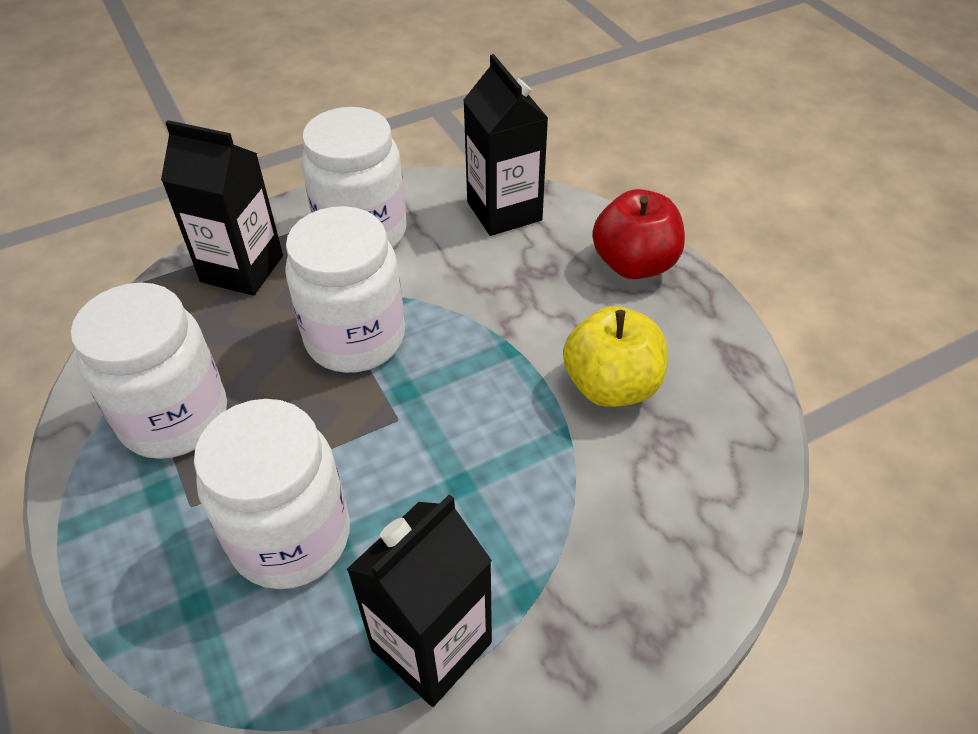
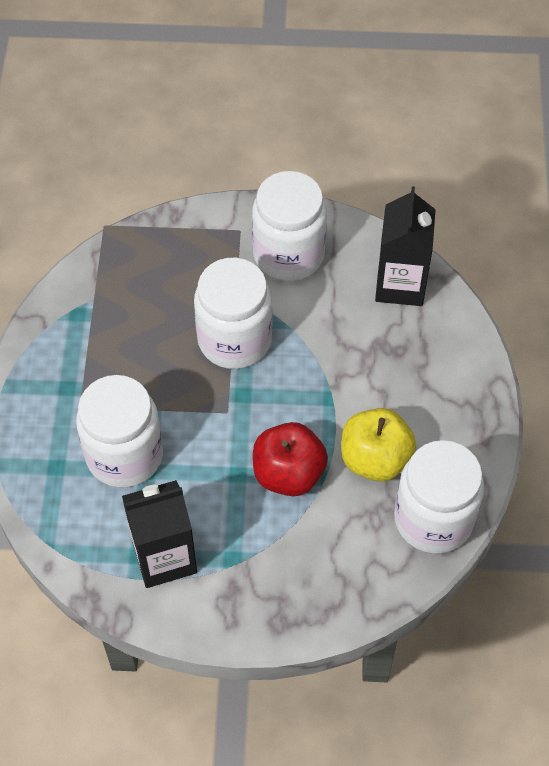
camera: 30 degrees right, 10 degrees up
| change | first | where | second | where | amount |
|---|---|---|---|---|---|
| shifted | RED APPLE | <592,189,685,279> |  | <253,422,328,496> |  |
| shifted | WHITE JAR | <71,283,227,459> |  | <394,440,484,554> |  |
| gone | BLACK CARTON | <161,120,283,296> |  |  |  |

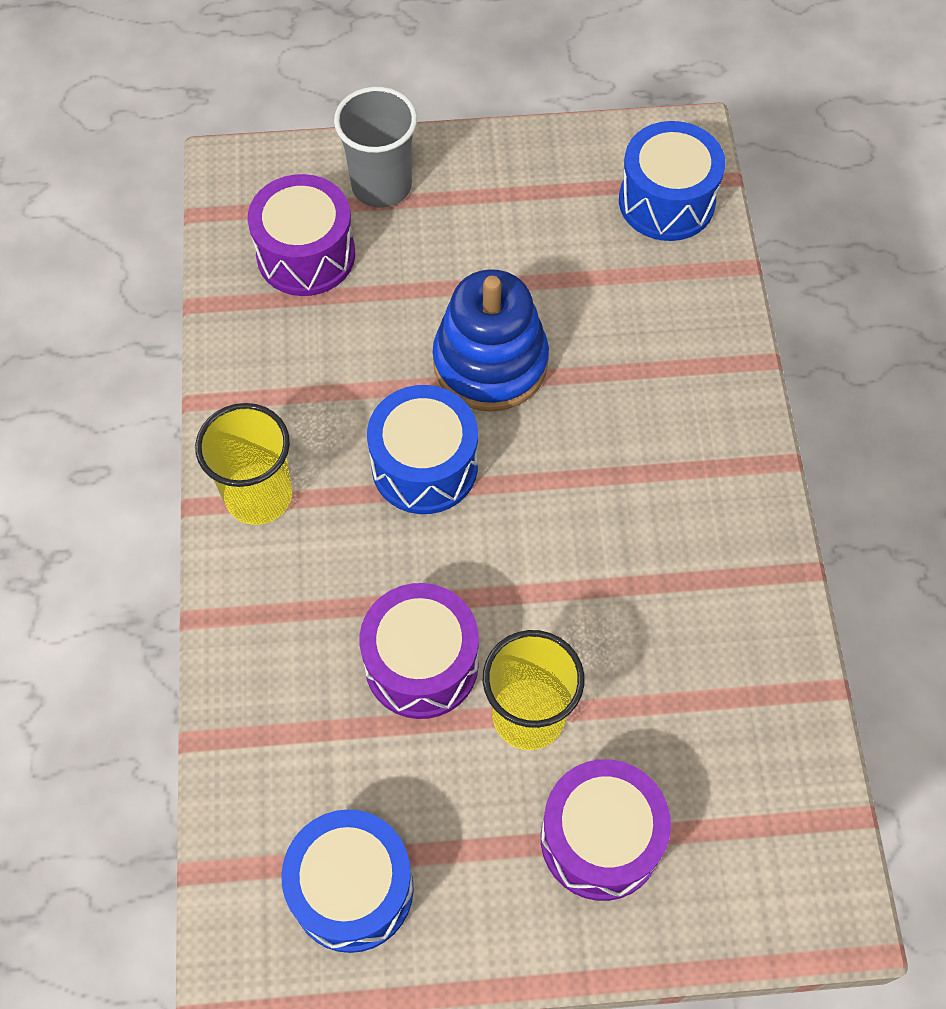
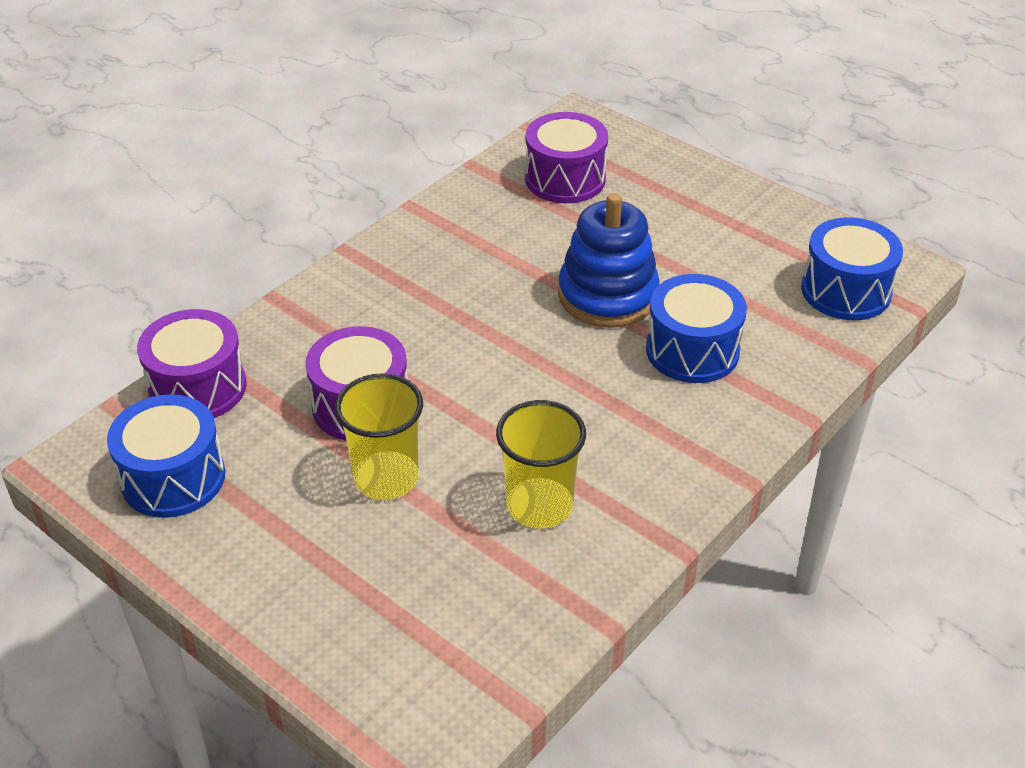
camera: 45 degrees right, 20 degrees down
| change | first | where | second | where | amount |
|---|---|---|---|---|---|
| shifted | PURPLE DRUM | <541,759,671,901> |  | <137,309,247,418> |  |
| shifted | YELLOW CUP | <195,403,292,525> |  | <496,400,586,529> |  |
| shifted | BLUE DRUM | <367,385,478,514> |  | <646,274,747,383> |  |
| gone | GREY CUP | <334,87,417,208> |  |  |  |

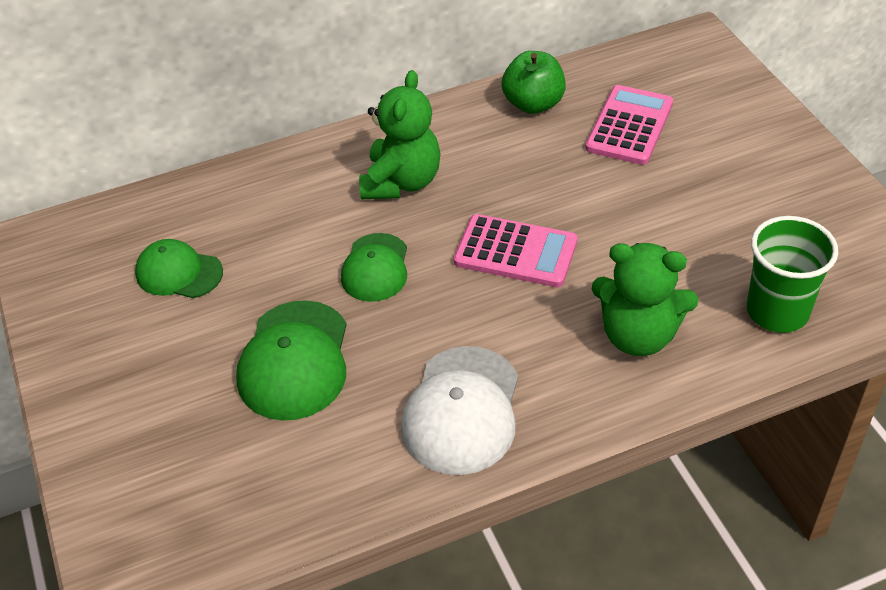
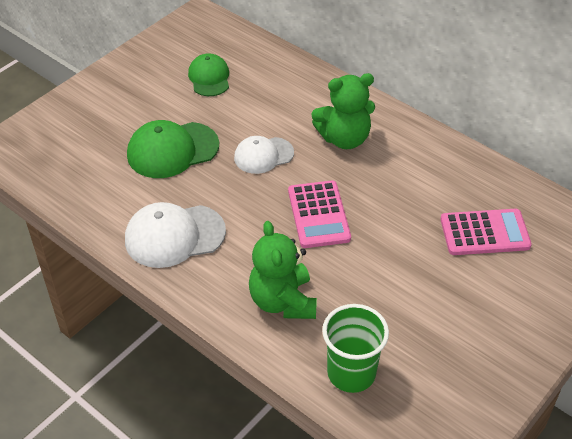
camera: 60 degrees right, 0 degrees up
| change | first | where | second | where | amount |
|---|---|---|---|---|---|
| repainted | GREEN CAP | <341,233,407,302> | WHITE CAP | <234,136,294,174> |  |
| gone | GREEN APPLE | <502,51,566,114> |  |  |  |

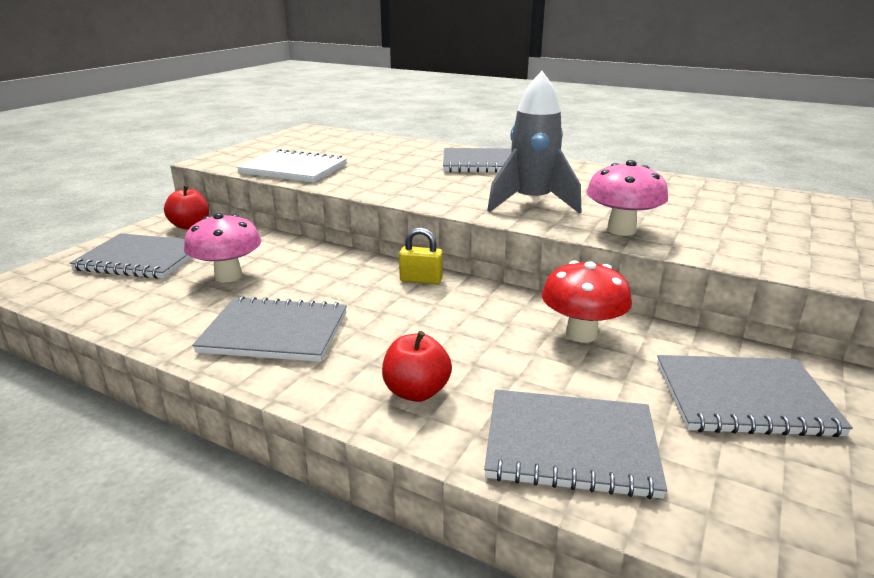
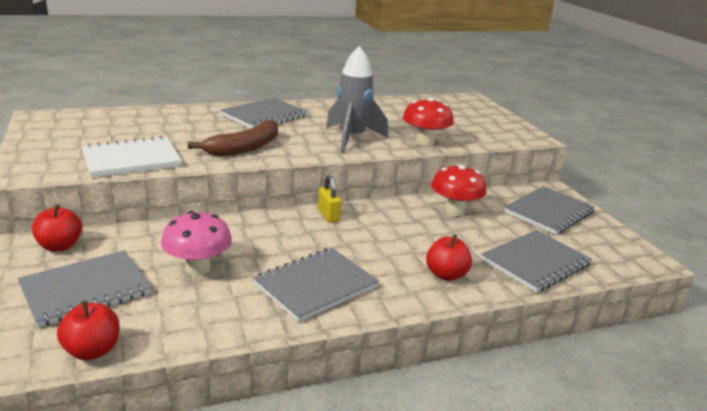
camera: 50 degrees left, 0 degrees up
| change | first | where | second | where | amount |
|---|---|---|---|---|---|
| new |  |  | RED APPLE | <57,300,119,360> |  |
| new |  |  | BROWN BANANA | <188,120,278,156> |  |
| rotated | YELLOW PADLOCK | <399,227,443,284> |  | <318,175,341,223> | 75 degrees counterclockwise |
| repainted | PINK MUSHROOM | <586,160,668,236> | RED MUSHROOM | <403,97,454,146> |  |

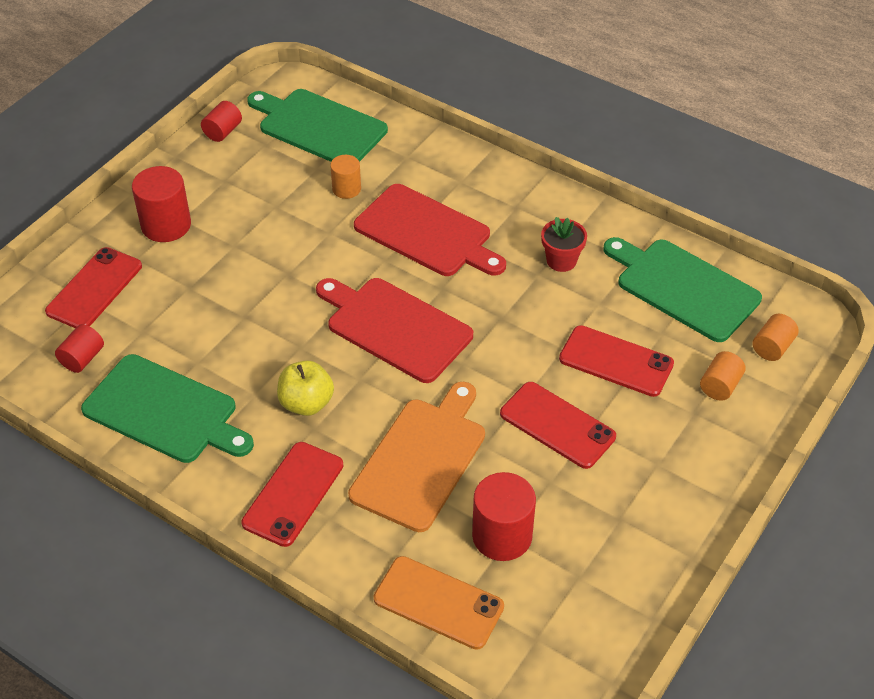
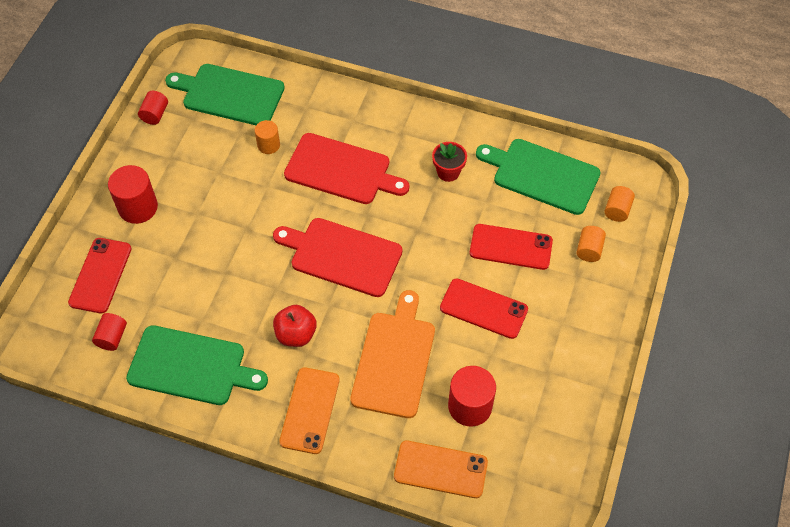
camera: 15 degrees left, 10 degrees up
| change | first | where | second | where | amount |
|---|---|---|---|---|---|
| repainted | YELLOW APPLE | <277,360,334,416> | RED APPLE | <273,305,317,347> |  |
| repainted | RED PHONE | <241,442,343,547> | ORANGE PHONE | <279,367,340,454> |  |

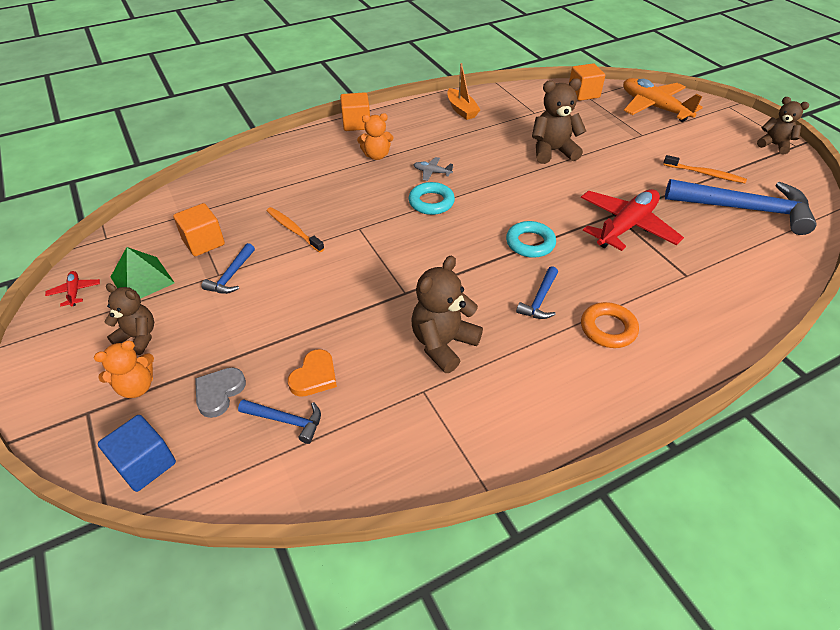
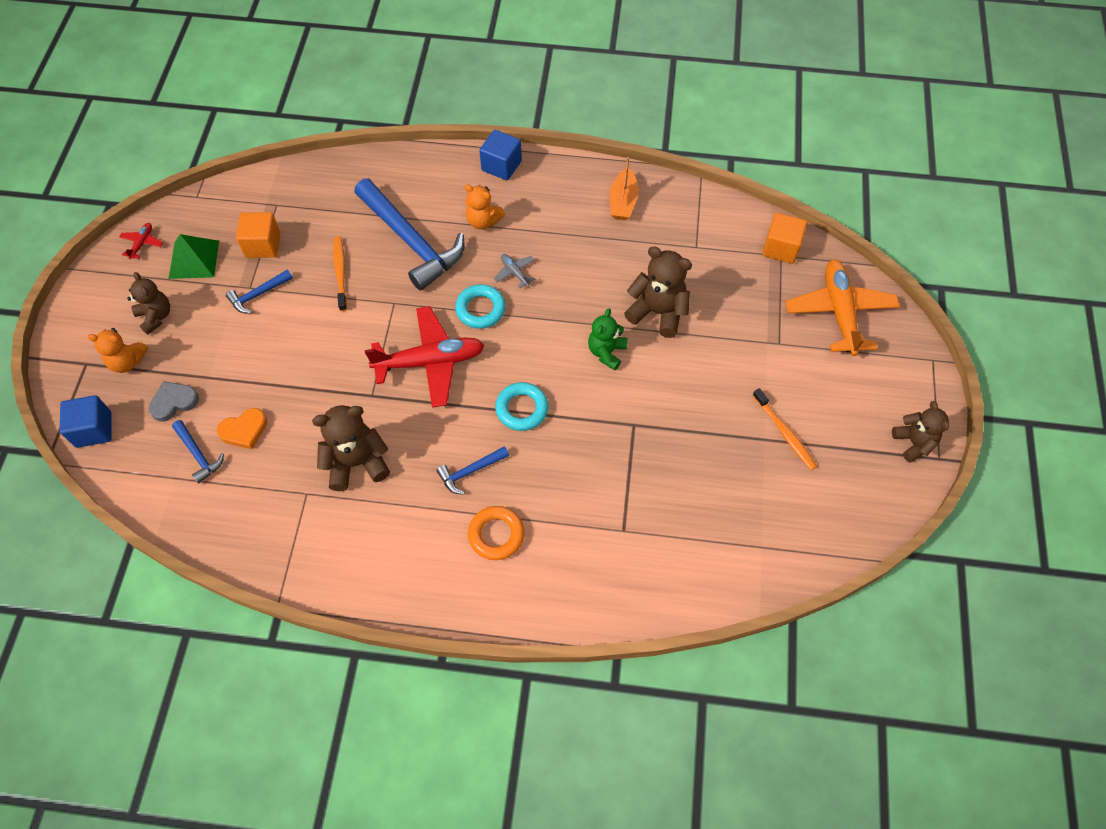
camera: 35 degrees right, 15 degrees up
| change | first | where | second | where | amount |
|---|---|---|---|---|---|
| shifted | BLUE HAMMER | <665,179,817,235> |  | <354,178,464,291> |  |
| shifted | RED PLANE | <581,189,684,251> |  | <365,306,485,408> |  |
| repainted | ORANGE CUBE | <340,92,370,131> | BLUE CUBE | <479,130,522,180> |  |
| new |  |  | GREEN TEDDY BEAR | <588,309,628,370> |  |

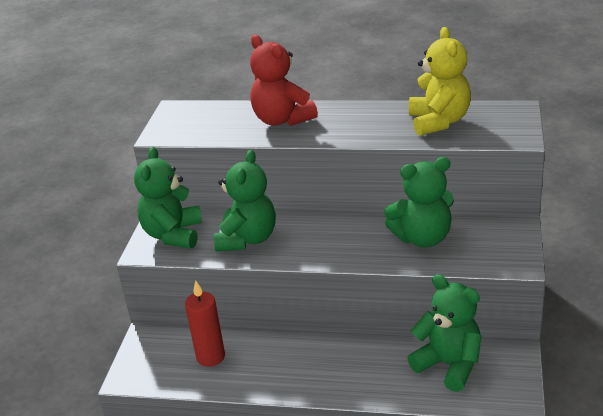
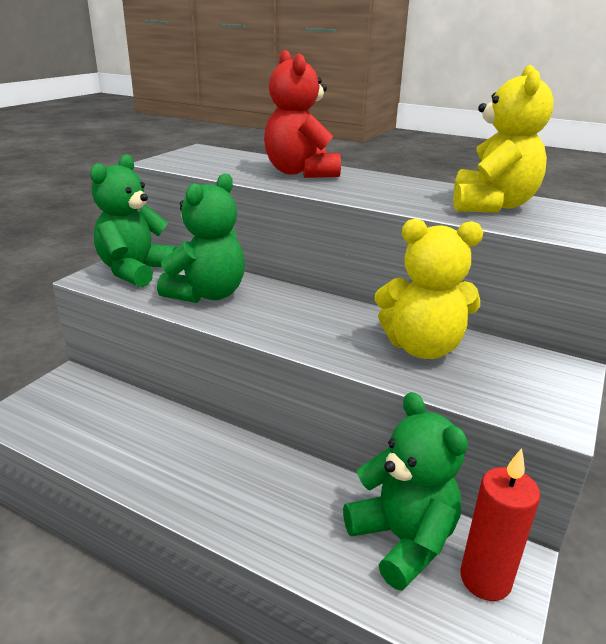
camera: 15 degrees right, 5 degrees down
| change | first | where | second | where | amount |
|---|---|---|---|---|---|
| repainted | GREEN TEDDY BEAR | <384,157,454,248> | YELLOW TEDDY BEAR | <375,219,483,359> |  |
| shifted | RED CANDLE | <185,280,225,367> |  | <460,448,540,601> |  |

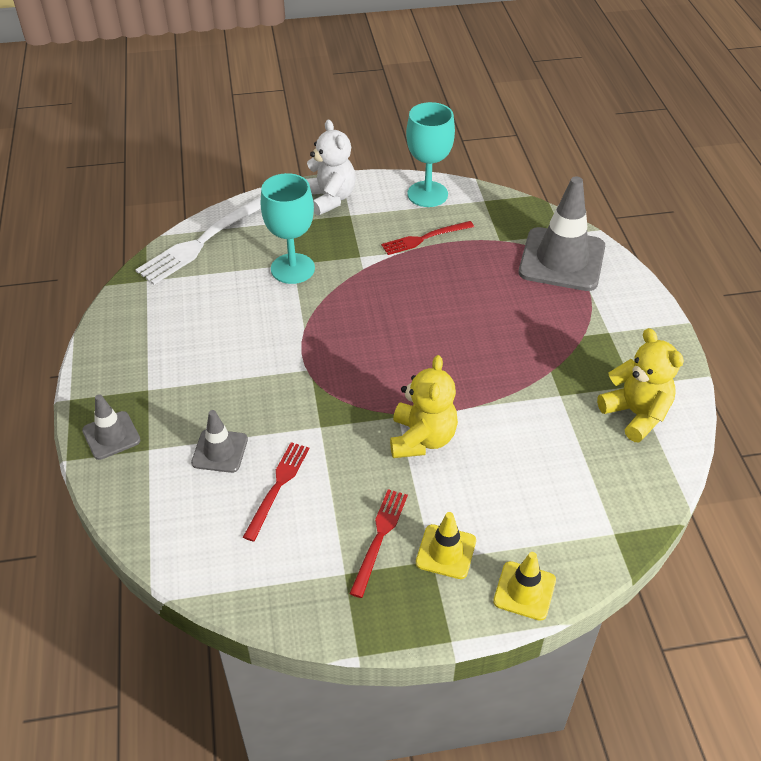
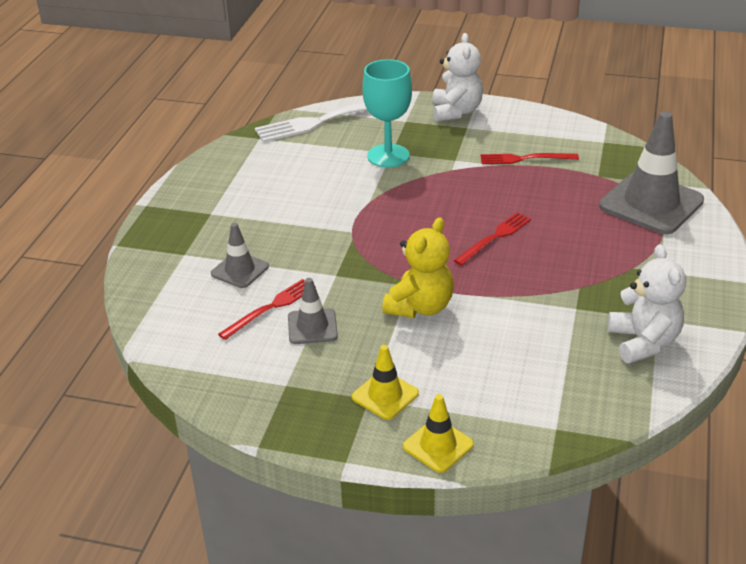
camera: 25 degrees right, 10 degrees down
| change | first | where | second | where | amount |
|---|---|---|---|---|---|
| shifted | GREY TRAFFIC CONE | <82,394,141,460> |  | <288,278,338,344> |  |
| shifted | RED FORK | <349,489,408,598> |  | <454,212,531,266> |  |
| repainted | YELLOW TEDDY BEAR | <597,328,684,442> | WHITE TEDDY BEAR | <608,244,686,363> |  |
| gone | TURQUOISE GOBLET | <406,102,455,207> |  |  |  |

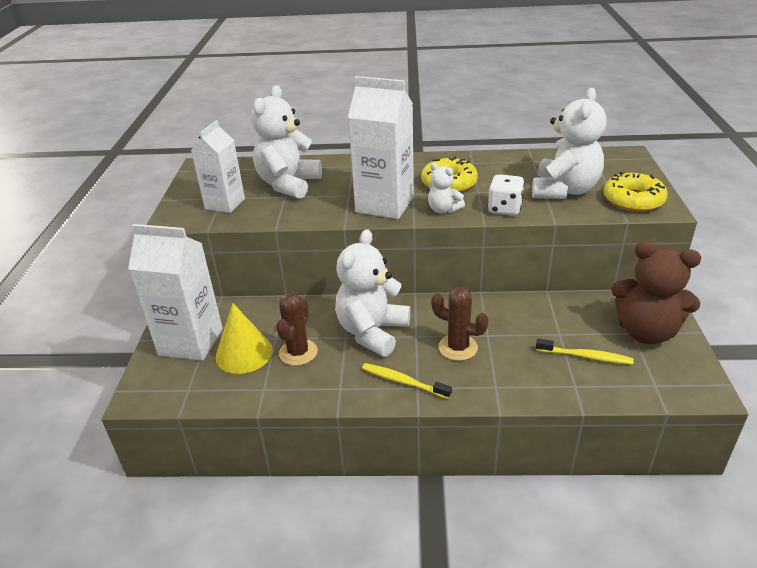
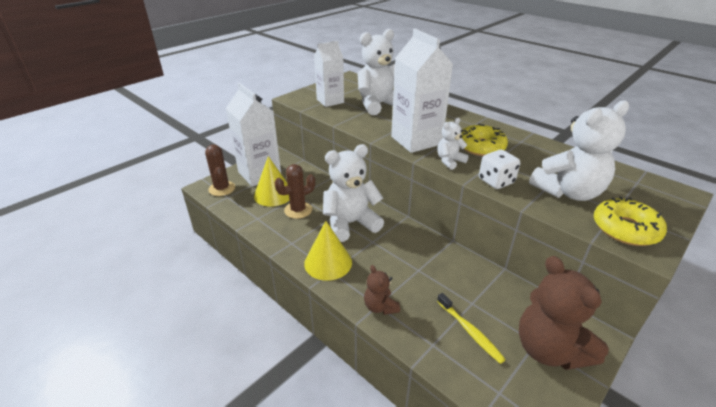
camera: 40 degrees right, 0 degrees up
| change | first | where | second | where | amount |
|---|---|---|---|---|---|
| shifted | BROWN CACTUS | <431,287,489,361> |  | <205,145,235,196> |  |
| swapped | YELLOW TOOTHBRUSH | <362,363,452,399> | YELLOW CONE | <304,221,352,281> |  |
| new |  |  | BROWN TEDDY BEAR | <364,265,400,315> |  |
| rotated | WHITE TEDDY BEAR | <428,163,465,214> |  | <438,118,469,170> | 60 degrees clockwise |

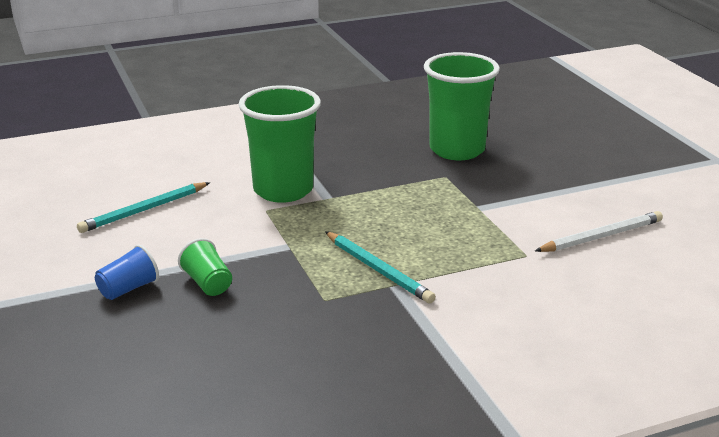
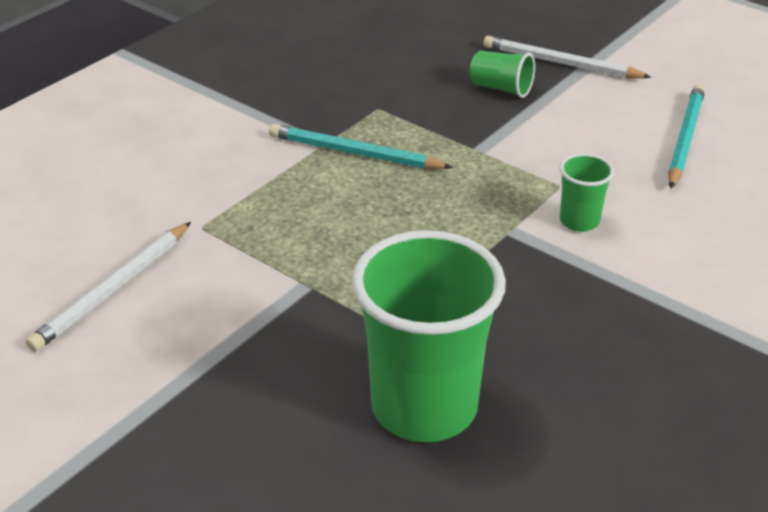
camera: 150 degrees right, 10 degrees up
| change | first | where | second | where | amount |
|---|---|---|---|---|---|
| swapped | BLUE CUP | <95,244,159,300> | WHITE PENCIL | <483,36,651,78> |  |
| scaled | GREEN CUP | <238,85,321,203> |  | <559,153,614,232> | x0.46 |

